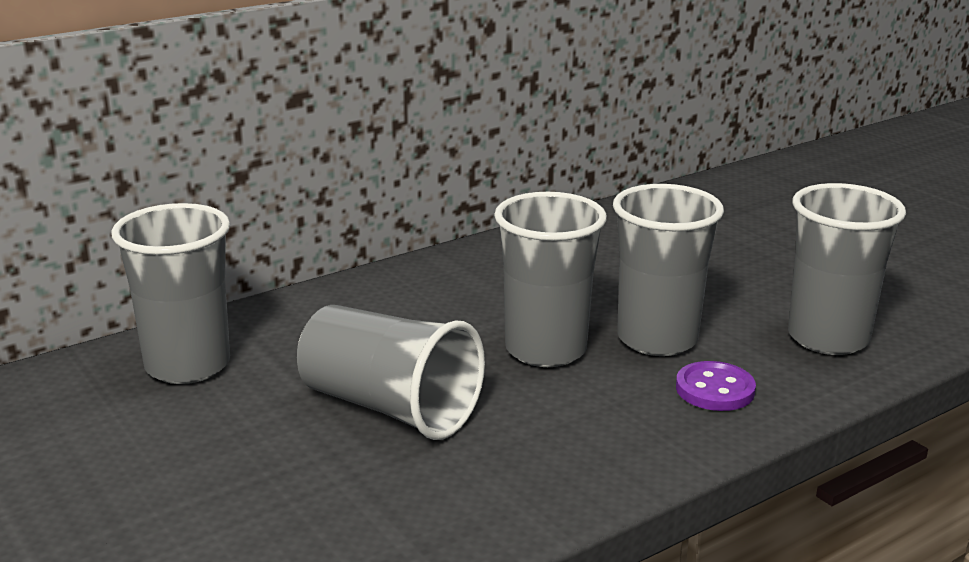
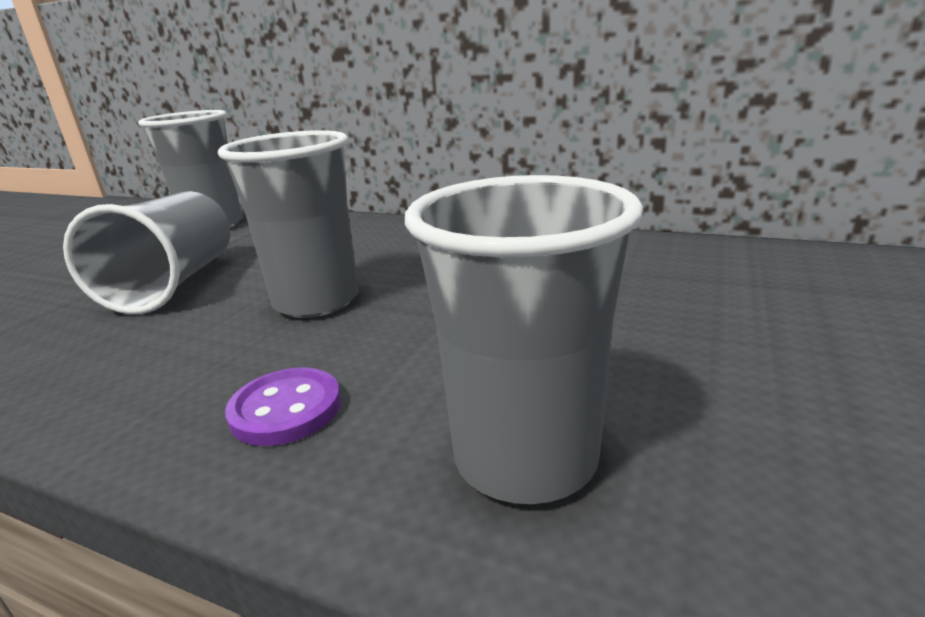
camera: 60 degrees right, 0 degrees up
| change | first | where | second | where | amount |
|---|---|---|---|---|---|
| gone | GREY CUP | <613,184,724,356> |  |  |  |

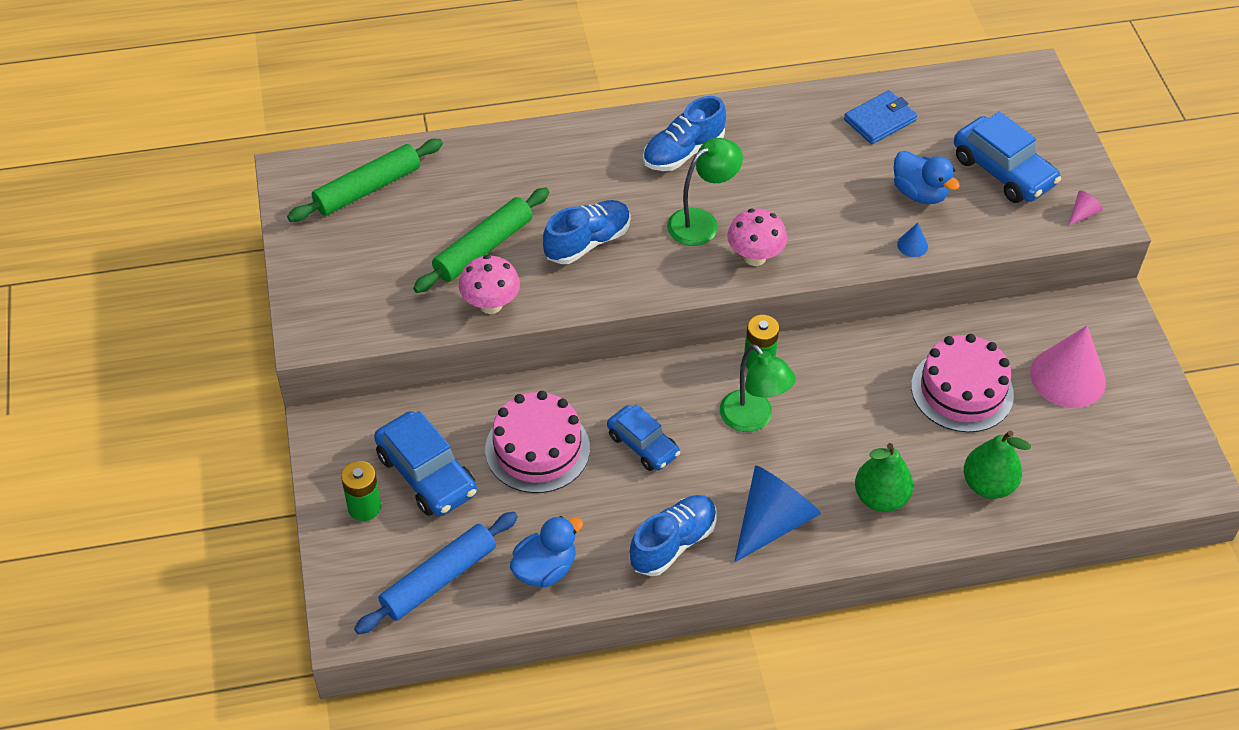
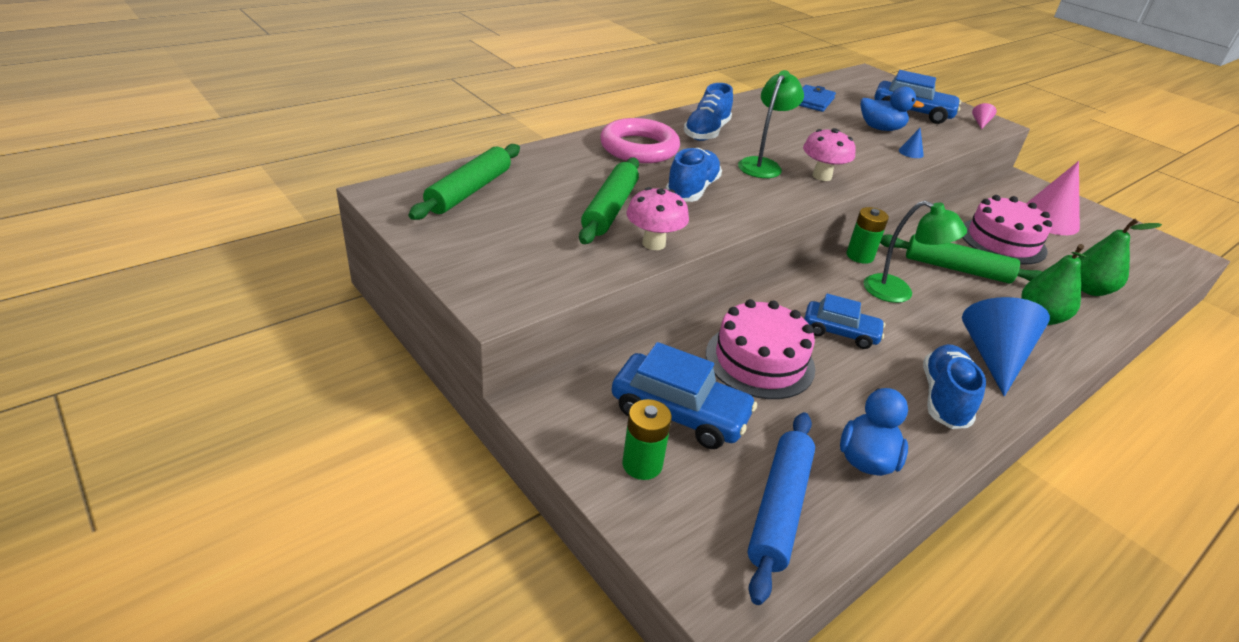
camera: 30 degrees left, 15 degrees down
| change | first | where | second | where | amount |
|---|---|---|---|---|---|
| new |  |  | PINK RING | <600,118,680,163> |  |
| new |  |  | GREEN ROLLING PIN | <880,234,1042,284> |  |

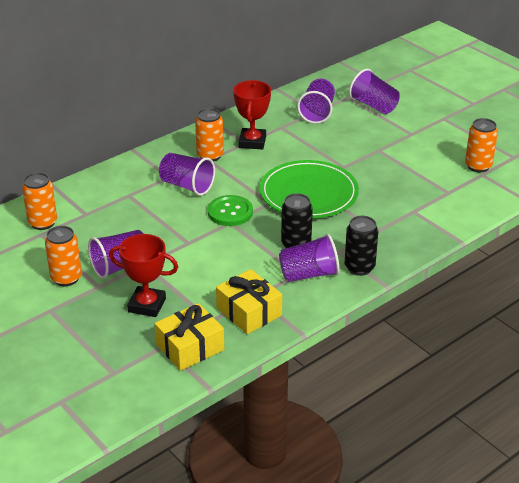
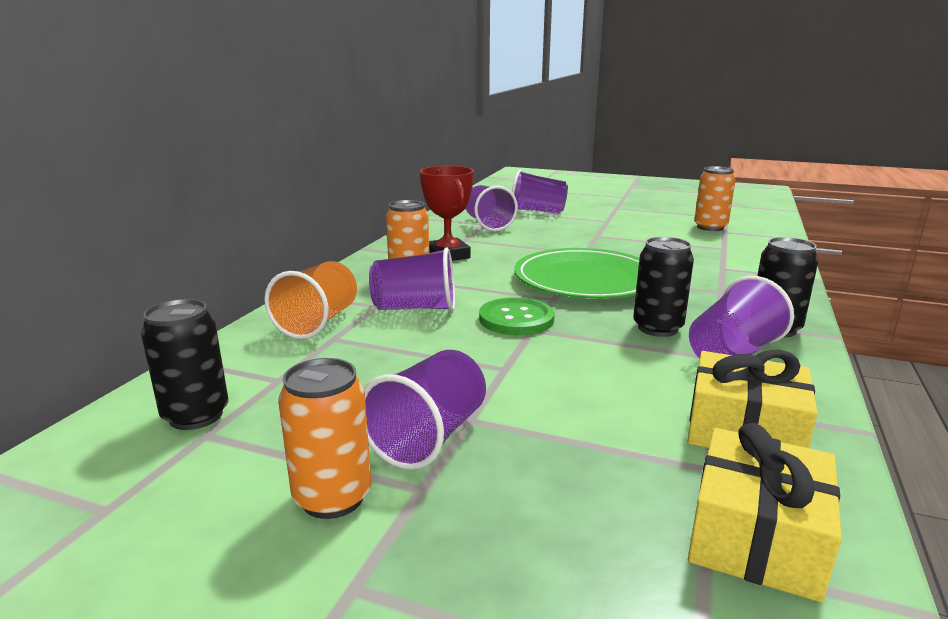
camera: 30 degrees left, 15 degrees down
| change | first | where | second | where | amount |
|---|---|---|---|---|---|
| repainted | ORANGE CAN | <22,172,57,230> | BLACK CAN | <141,299,228,430> |  |
| new |  |  | ORANGE CUP | <264,261,357,339> |  |
| gone | RED TROPHY | <109,234,178,317> |  |  |  |

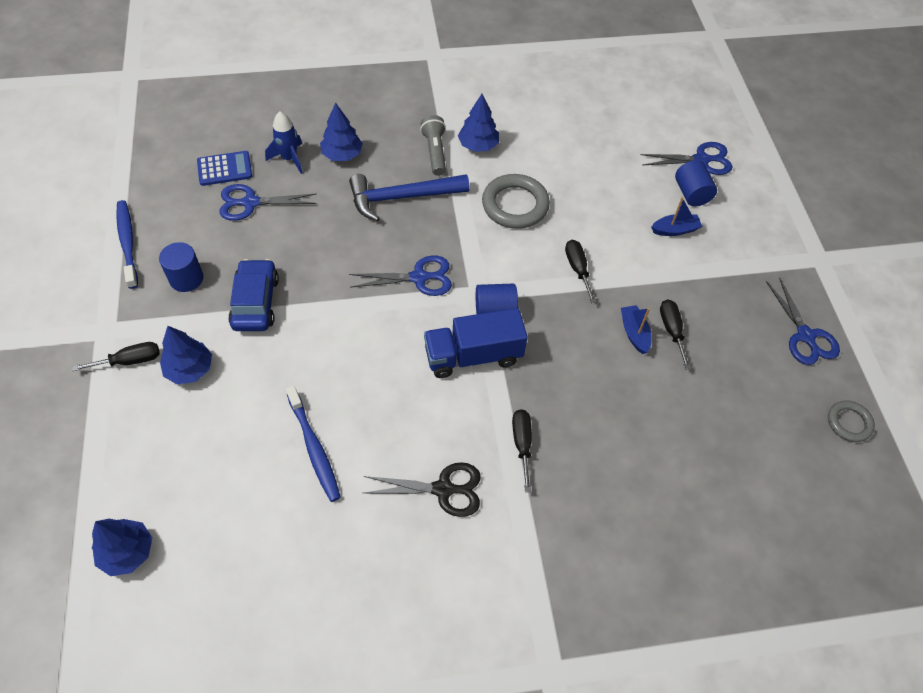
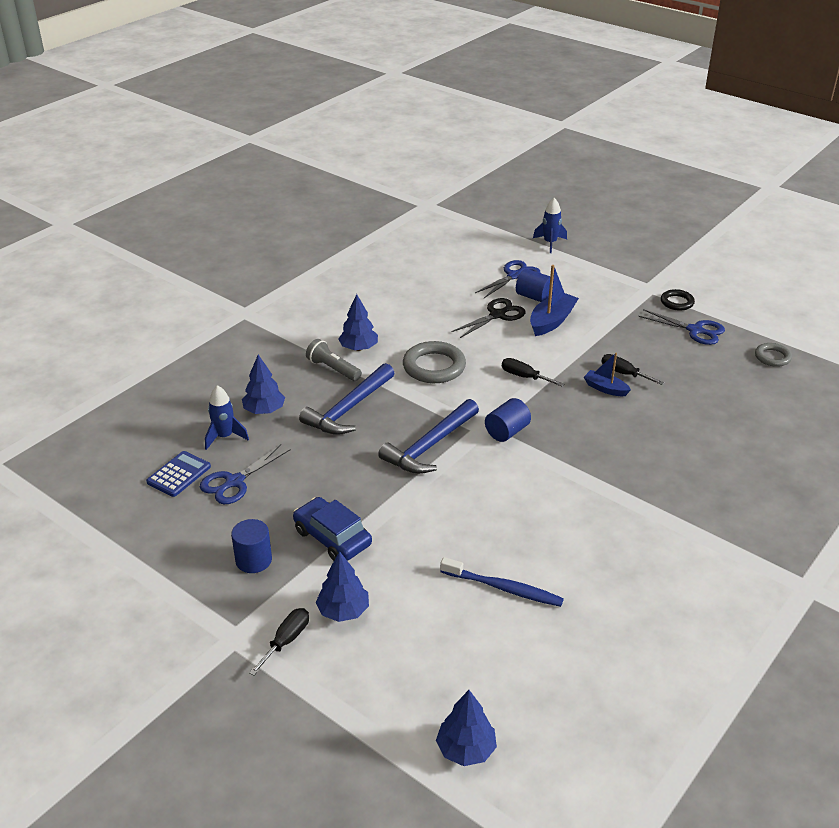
camera: 40 degrees left, 20 degrees down
| change | first | where | second | where | amount |
|---|---|---|---|---|---|
| swapped | BLUE SCISSORS | <349,256,452,296> | BLUE HAMMER | <378,399,479,474> |  |
| shifted | BLACK SCISSORS | <364,462,481,517> |  | <452,298,525,338> |  |
| scaled | BLUE BOAT | <651,197,703,236> |  | <530,265,579,336> | x1.62 |
| new |  |  | BLUE ROCKET | <533,198,567,253> |  |
| new |  |  | BLACK RING | <661,289,695,311> |  |
| gone | BLUE TOOTHBRUSH | <116,200,138,289> |  |  |  |
| gone | BLUE TRUCK | <424,308,528,378> |  |  |  |
| gone | BLACK SCREWDRIVER | <512,409,532,492> |  |  |  |

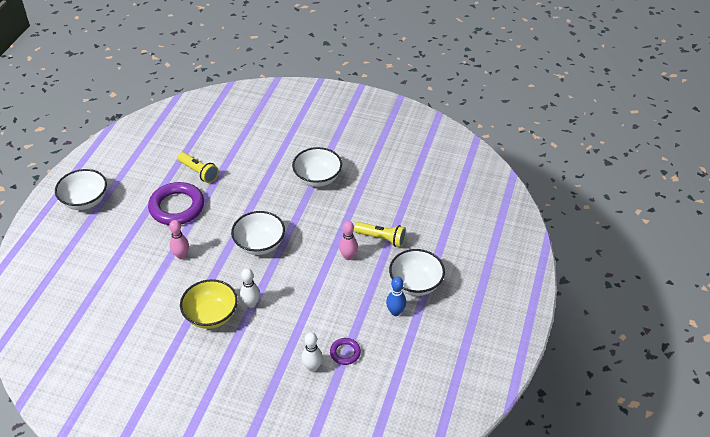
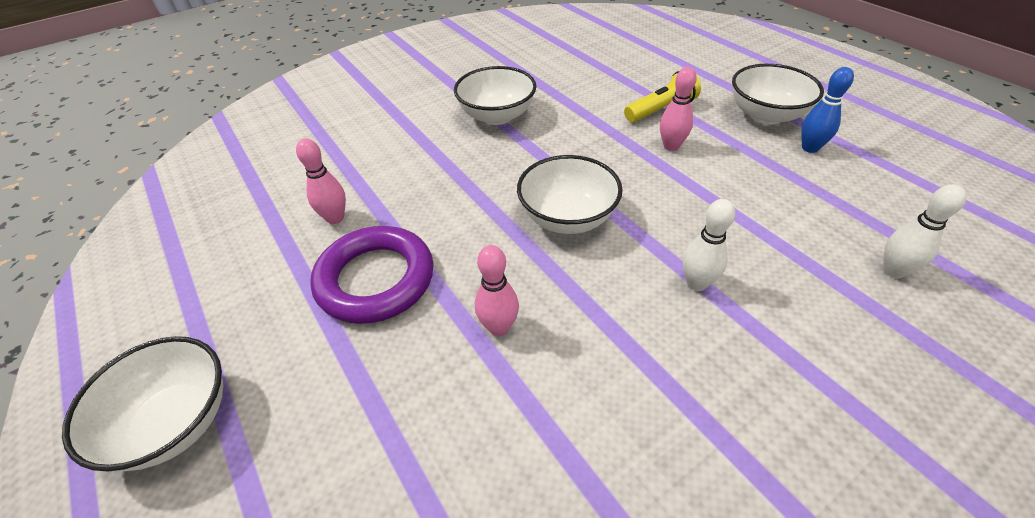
camera: 50 degrees left, 0 degrees up
| change | first | where | second | where | amount |
|---|---|---|---|---|---|
| swapped | YELLOW FLASHLIGHT | <177,152,219,183> | PINK BOWLING PIN | <296,138,346,224> |  |
| gone | YELLOW BOWL | <180,279,238,329> |  |  |  |
| gone | PURPLE RING | <330,338,361,365> |  |  |  |

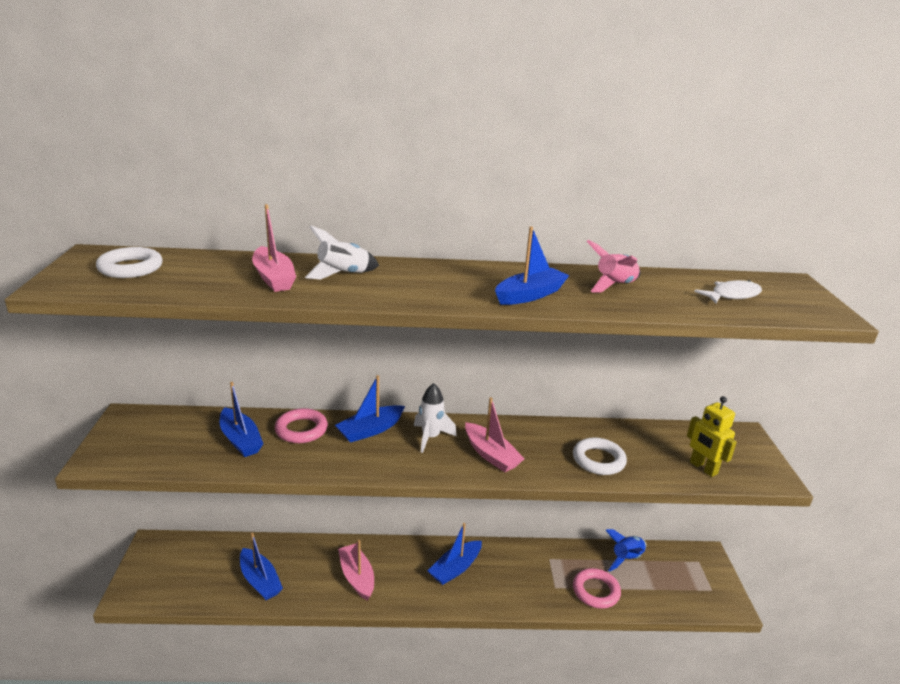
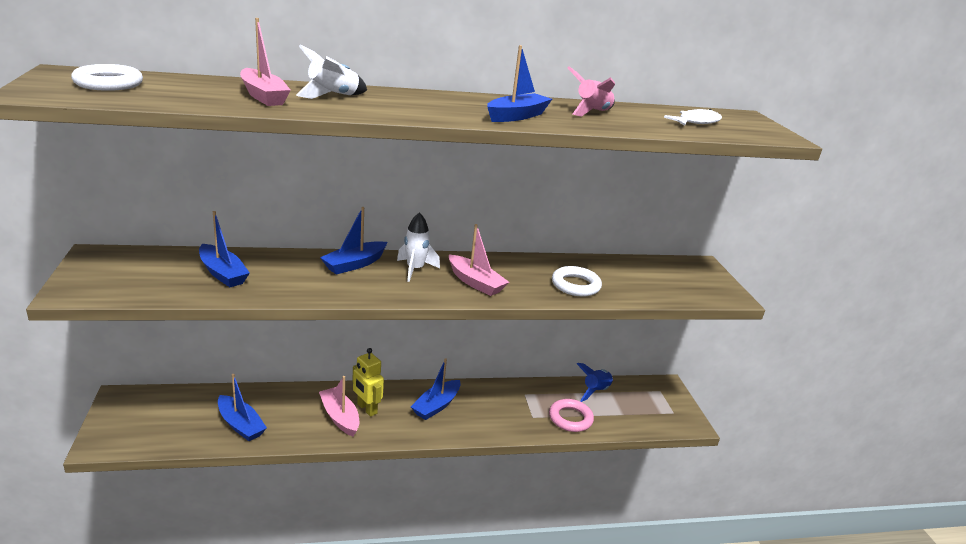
camera: 10 degrees left, 0 degrees up
| change | first | where | second | where | amount |
|---|---|---|---|---|---|
| shifted | YELLOW ROBOT | <687,396,737,477> |  | <352,348,384,417> |  |
| gone | PINK RING | <275,408,328,443> |  |  |  |

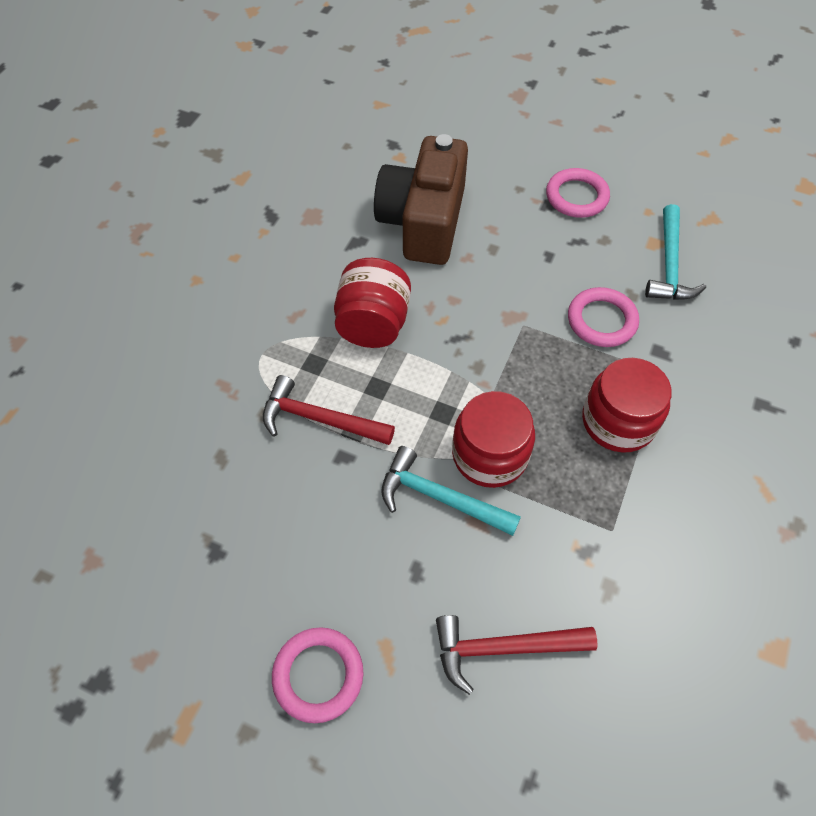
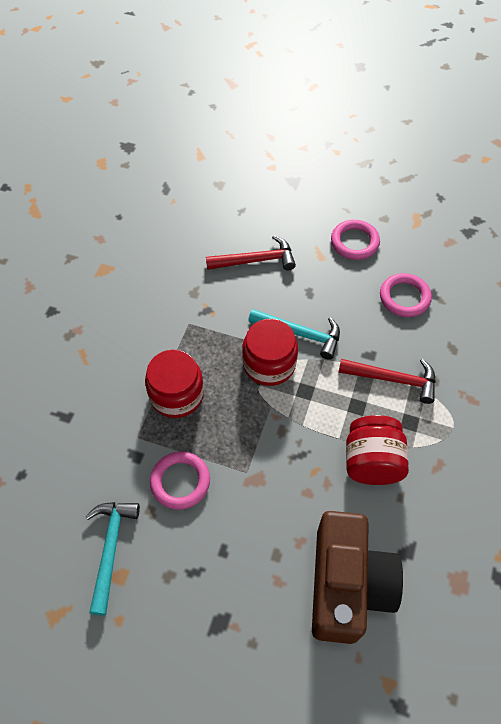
camera: 175 degrees right, 0 degrees up
| change | first | where | second | where | amount |
|---|---|---|---|---|---|
| shifted | PINK RING | <546,168,610,218> |  | <380,273,432,317> |  |

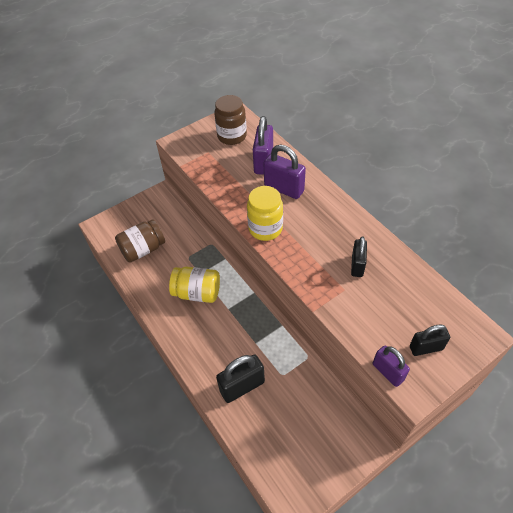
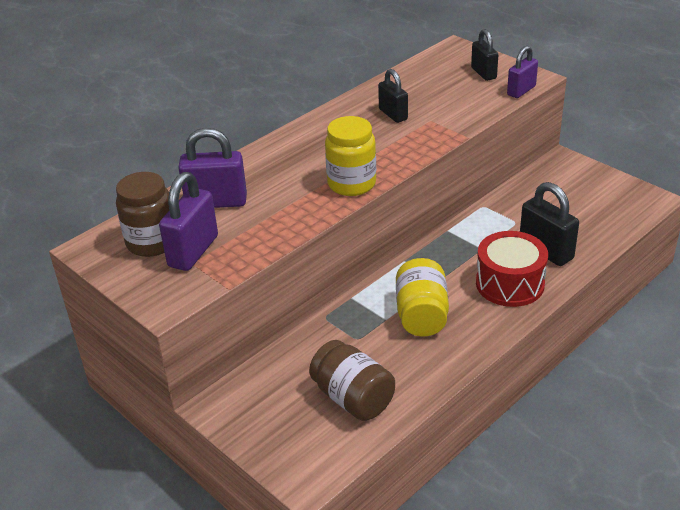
camera: 100 degrees left, 15 degrees down
| change | first | where | second | where | amount |
|---|---|---|---|---|---|
| shifted | PURPLE PADLOCK | <263,145,306,199> |  | <159,172,218,271> |  |
| rotated | BLACK PADLOCK | <351,237,367,277> |  | <378,69,408,123> | 60 degrees clockwise |
| new |  |  | RED DRUM | <476,231,548,307> |  |

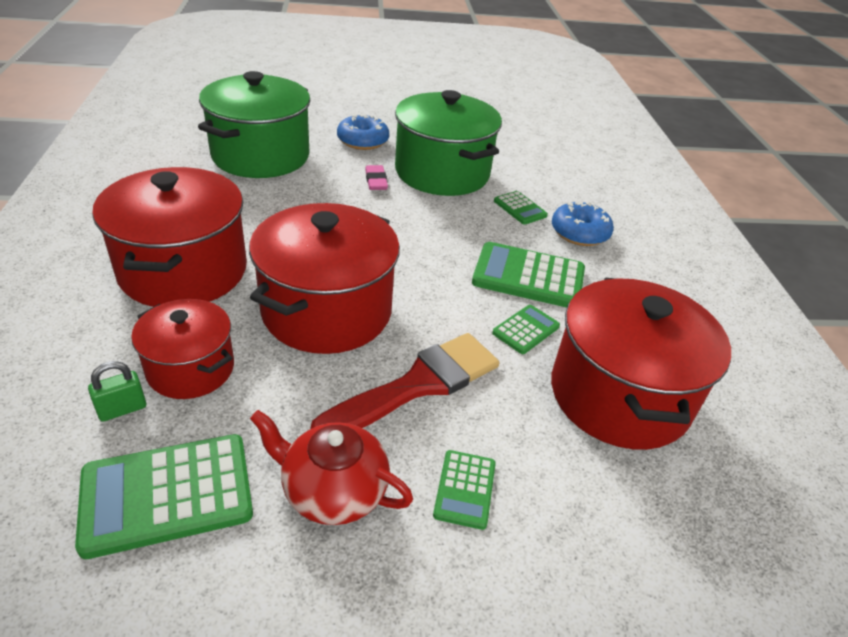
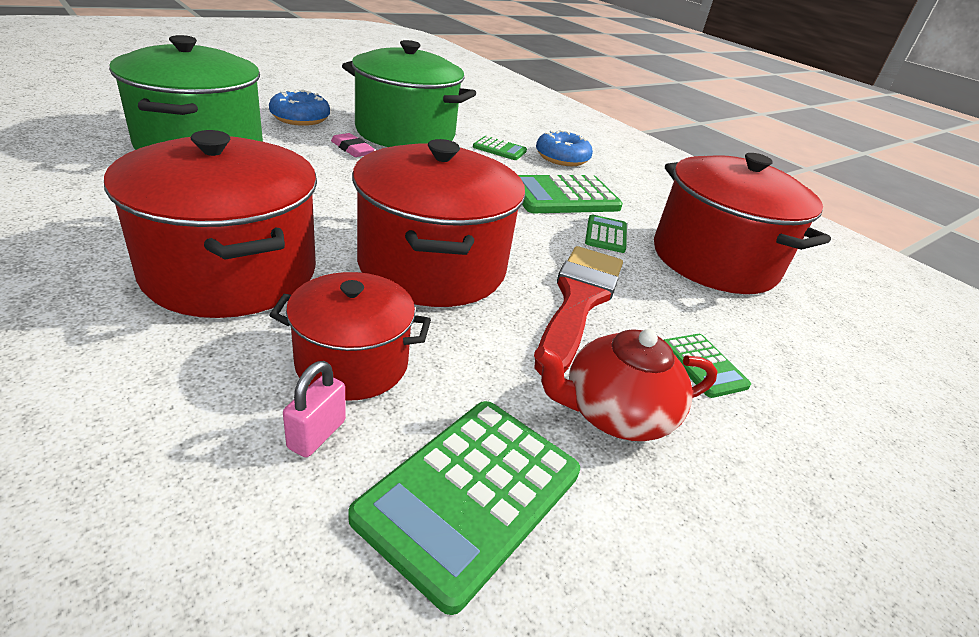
camera: 35 degrees left, 5 degrees down
| change | first | where | second | where | amount |
|---|---|---|---|---|---|
| repainted | GREEN PADLOCK | <88,361,146,422> | PINK PADLOCK | <283,361,346,457> |  |

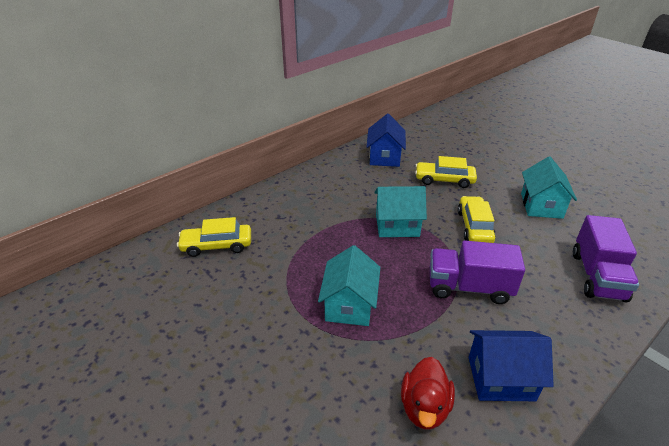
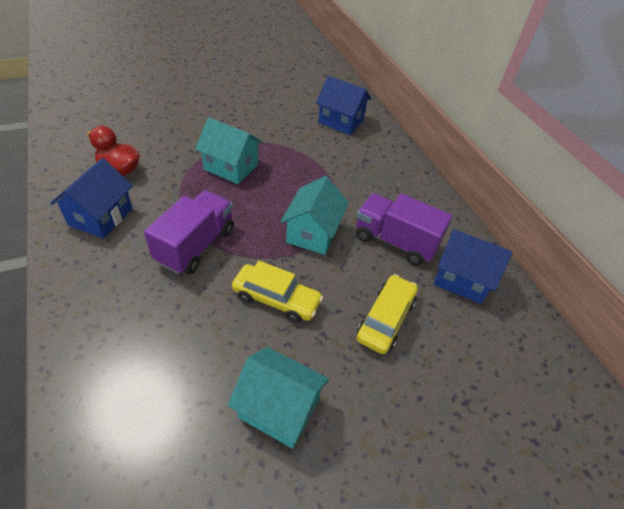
camera: 105 degrees right, 10 degrees up
| change | first | where | second | where | amount |
|---|---|---|---|---|---|
| swapped | YELLOW CAR | <177,217,251,257> | BLUE HOUSE | <316,76,371,135> |  |
| shifted | PURPLE TRUCK | <573,215,639,303> |  | <356,193,452,266> |  |

